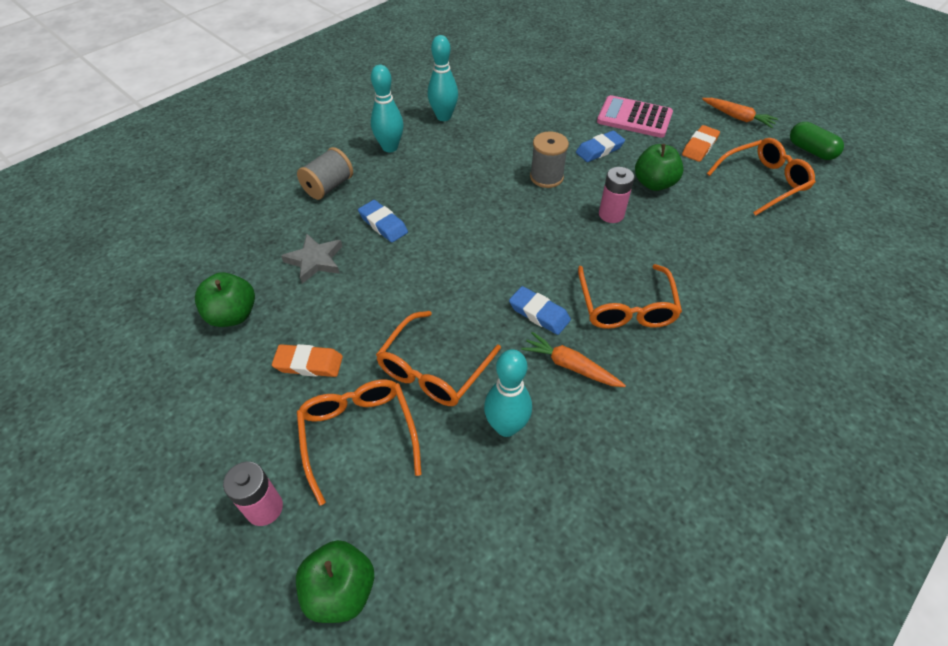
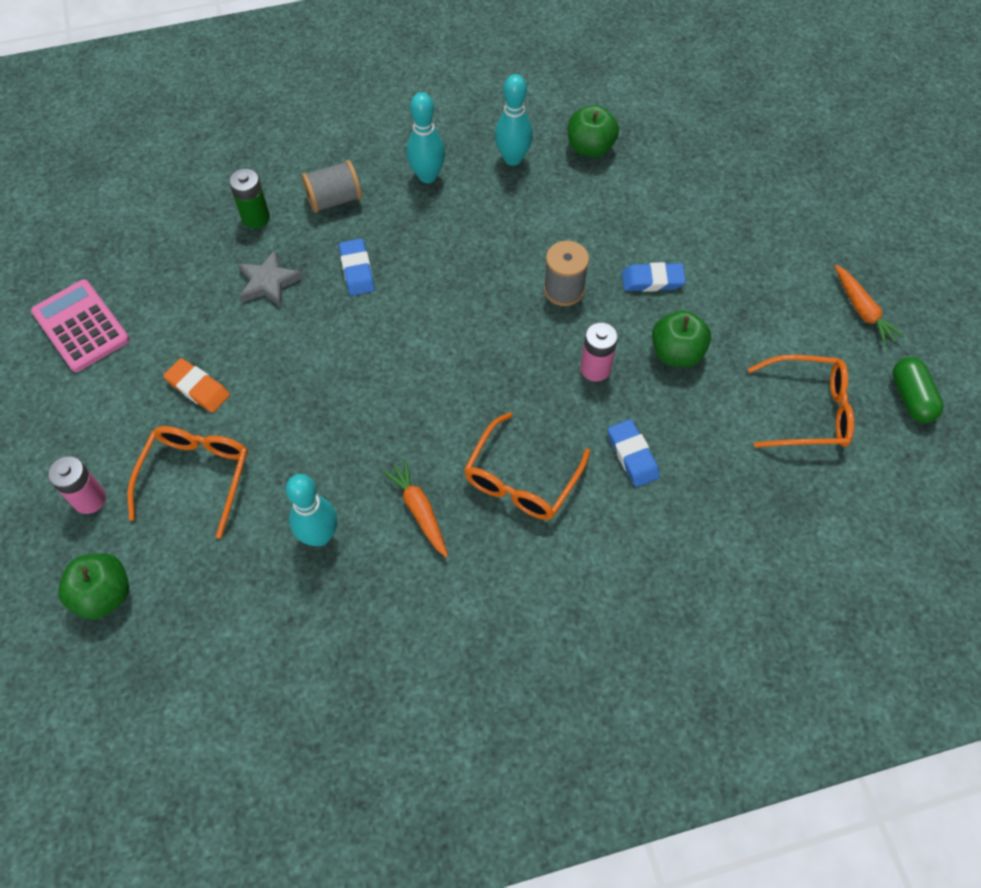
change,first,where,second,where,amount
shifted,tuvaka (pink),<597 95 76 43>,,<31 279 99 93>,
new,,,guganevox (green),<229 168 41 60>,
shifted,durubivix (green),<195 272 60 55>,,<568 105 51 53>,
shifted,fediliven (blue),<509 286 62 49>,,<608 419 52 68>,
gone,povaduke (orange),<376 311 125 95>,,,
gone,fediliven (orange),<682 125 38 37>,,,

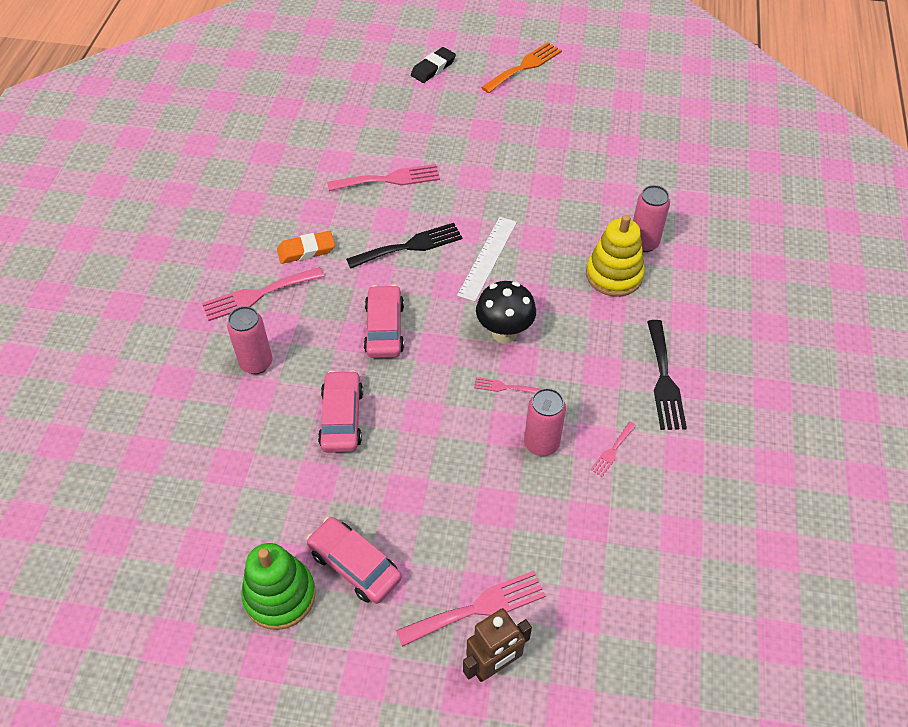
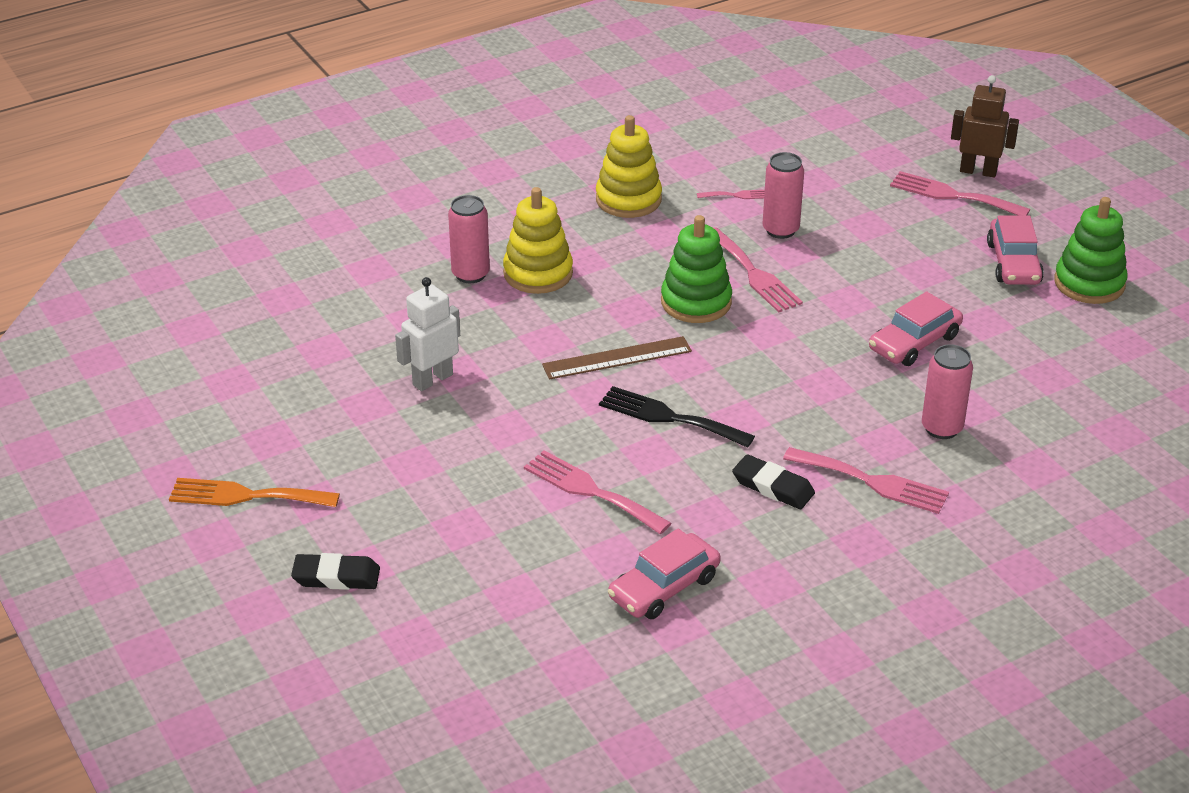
change,first,where,second,where,amount
new,,,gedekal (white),<395 277 65 114>,
repainted,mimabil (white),<457 217 60 85>,mimabil (brown),<542 336 150 44>,
swapped,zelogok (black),<647 320 40 110>,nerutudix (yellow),<596 115 66 103>,
shifted,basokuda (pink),<364 285 40 73>,,<608 528 113 91>,
swapped,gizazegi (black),<476 281 60 62>,nerutudix (green),<661 215 71 108>,
scaled,zelogok (pink),<474 377 66 17>,,<714 227 89 85>,x1.94
repainted,fediliven (orange),<277 231 58 33>,fediliven (black),<732 454 83 55>,

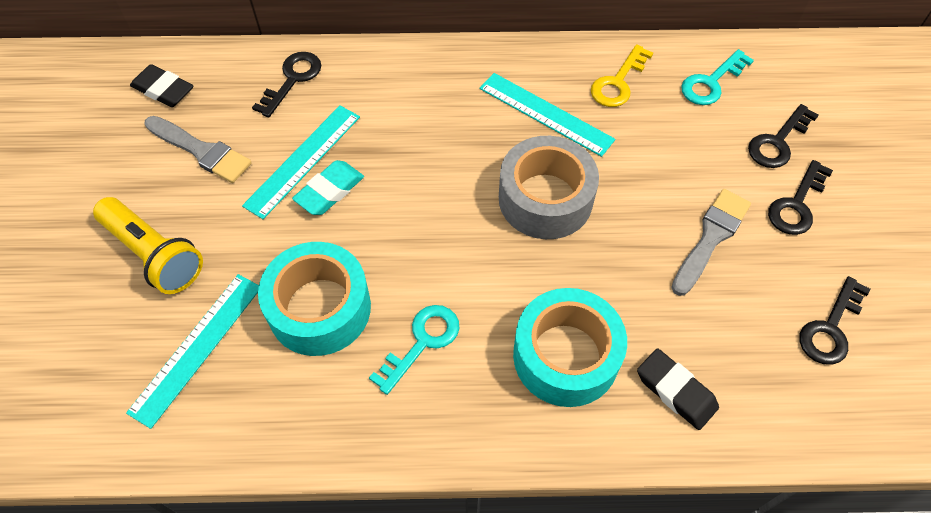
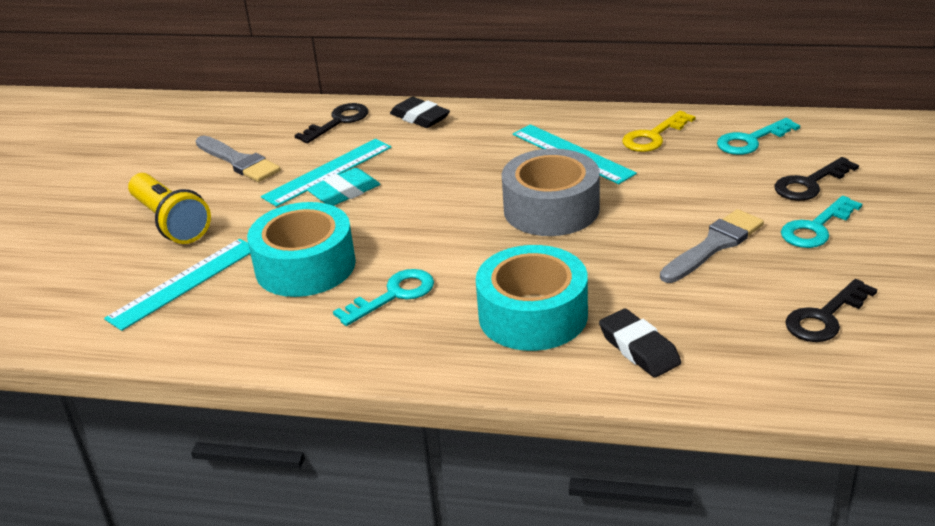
change,first,where,second,where,amount
shifted,fediliven (black),<130 64 63 43>,,<390 97 60 31>,
repainted,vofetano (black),<768 160 65 75>,vofetano (turquoise),<781 196 81 52>,

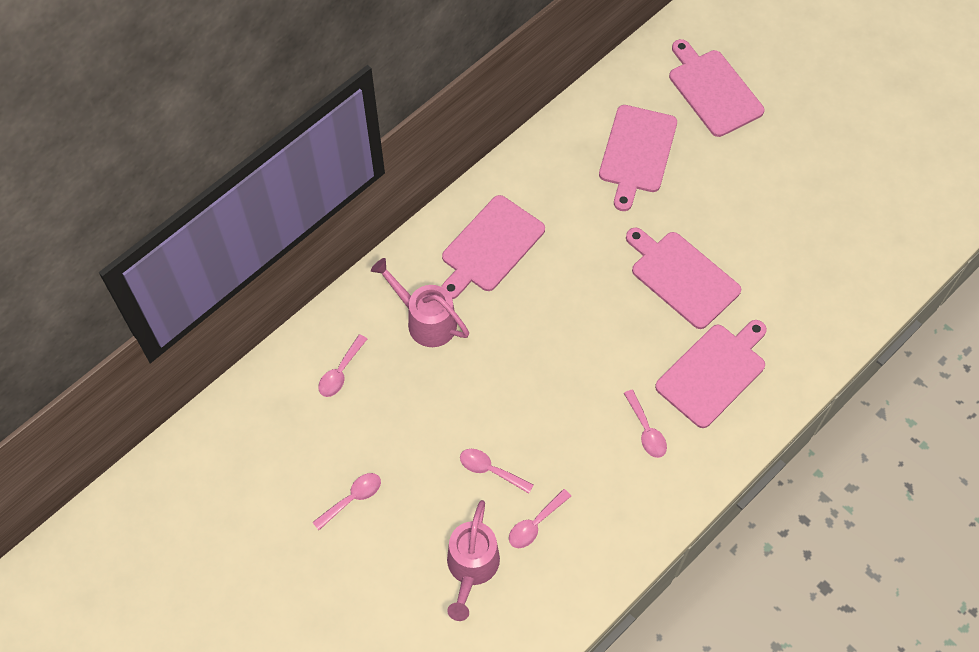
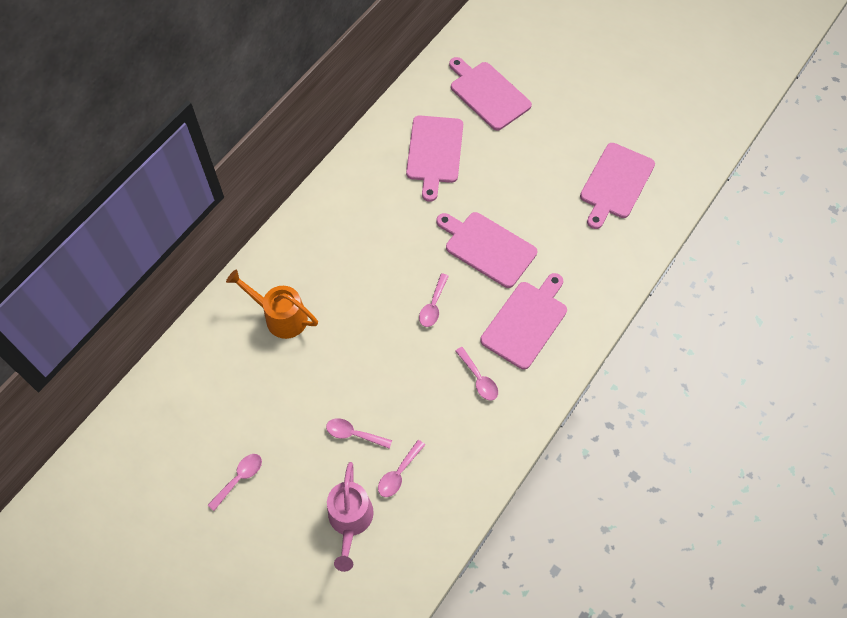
change,first,where,second,where,amount
repainted,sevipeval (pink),<371 258 98 89>,sevipeval (orange),<226 269 92 70>,
shifted,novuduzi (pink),<318 334 49 63>,,<419 273 30 54>,
shifted,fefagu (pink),<441 195 104 104>,,<580 143 75 86>,

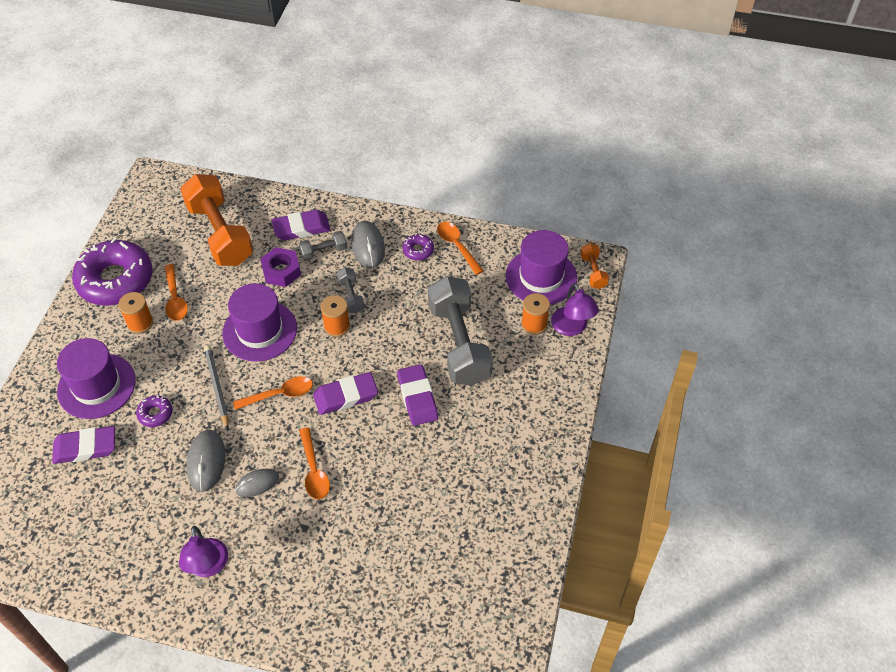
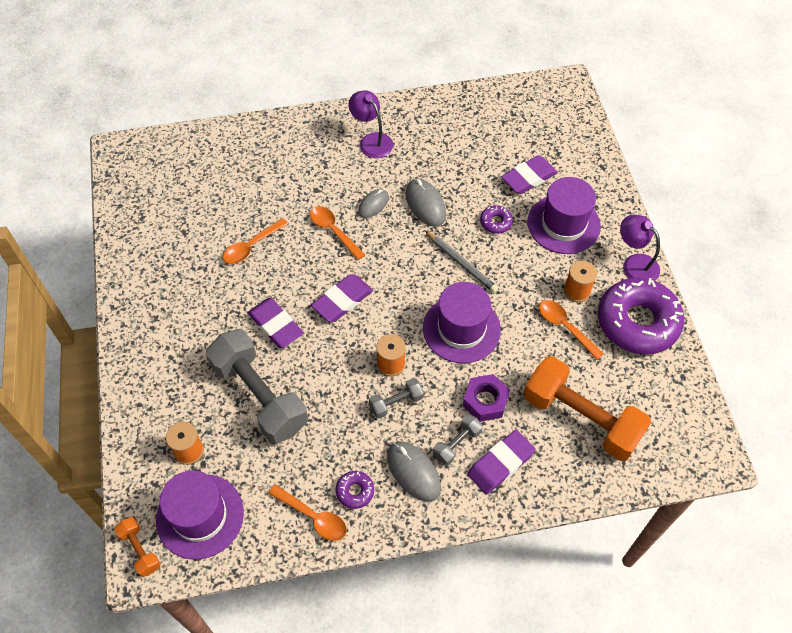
change,first,where,second,where,amount
shifted,novuduzi (orange),<233 376 80 34>,,<223 218 65 46>,
rotated,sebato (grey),<337 267 27 46>,,<369 378 55 41>,75 degrees counterclockwise
shifted,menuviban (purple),<551 283 48 53>,,<620 215 40 66>,

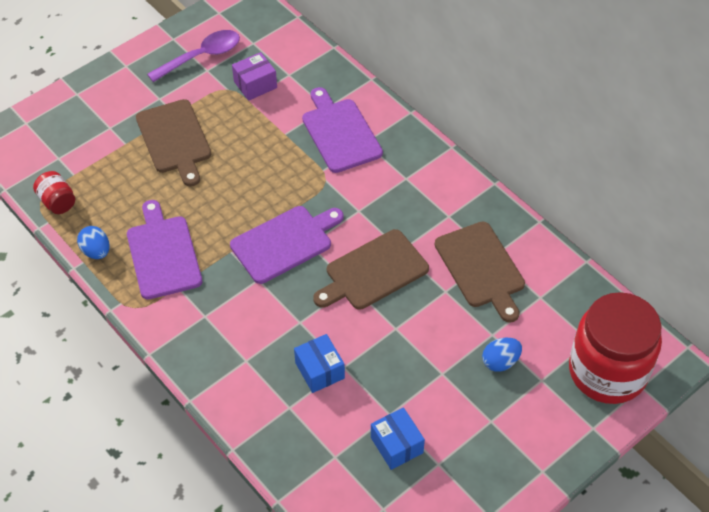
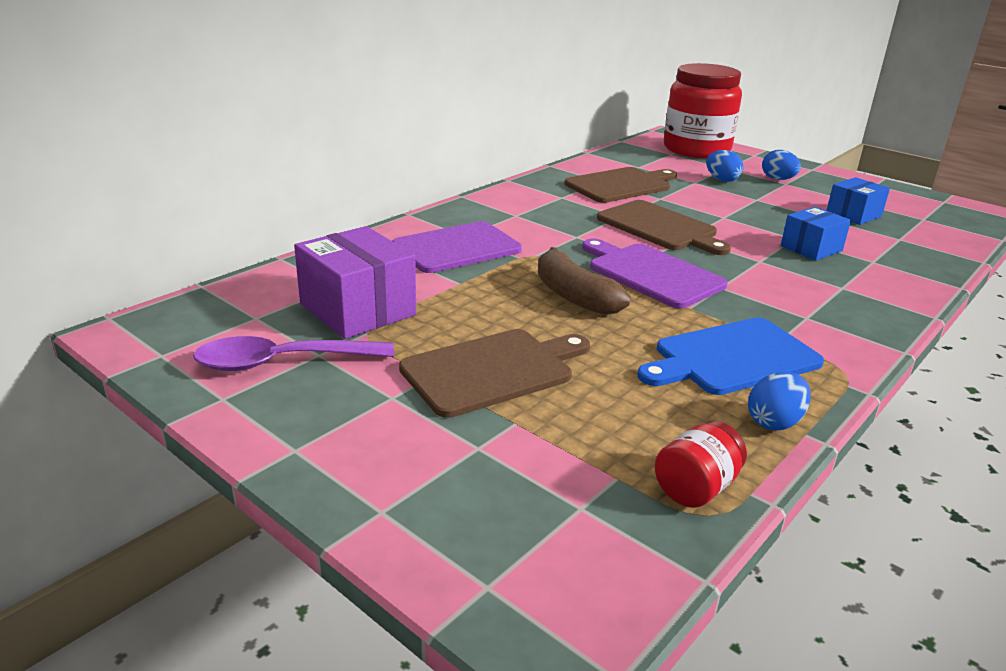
change,first,where,second,where,amount
rotated,novuduzi (purple),<147 30 93 52>,,<193 336 201 35>,60 degrees counterclockwise
scaled,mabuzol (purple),<232 52 45 49>,,<294 226 122 113>,x1.60
new,,,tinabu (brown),<538 247 93 68>,
repainted,fefagu (purple),<127 200 75 100>,fefagu (blue),<638 318 186 77>,
new,,,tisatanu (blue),<762 150 39 30>,

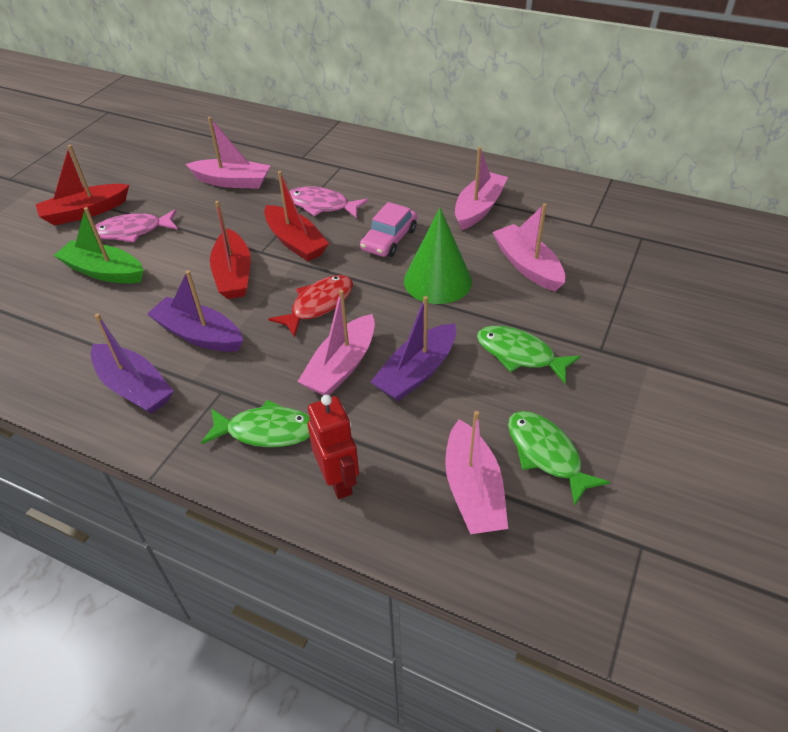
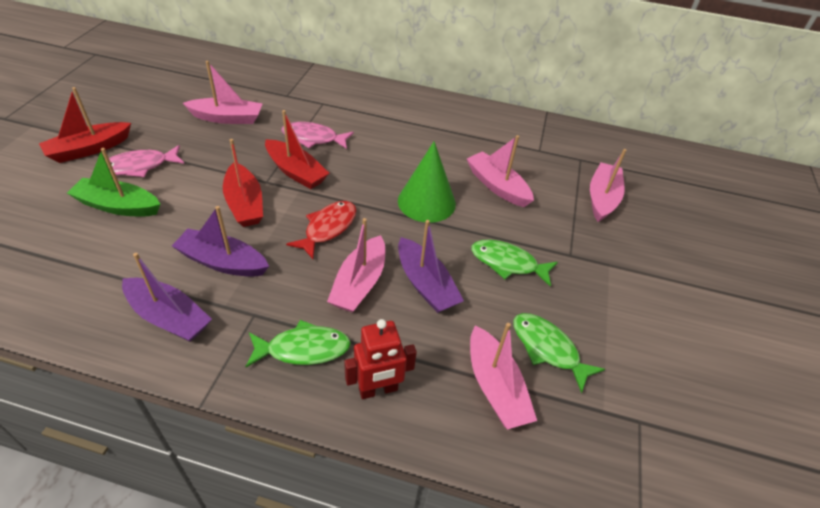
change,first,where,second,where,amount
rotated,gedekal (red),<308 395 51 104>,,<344 319 73 80>,105 degrees clockwise
rotated,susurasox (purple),<371 296 85 105>,,<398 220 66 93>,60 degrees counterclockwise
shifted,susurasox (pink),<455 147 53 83>,,<590 149 37 73>,
gone,basokuda (pink),<360 202 57 55>,,,

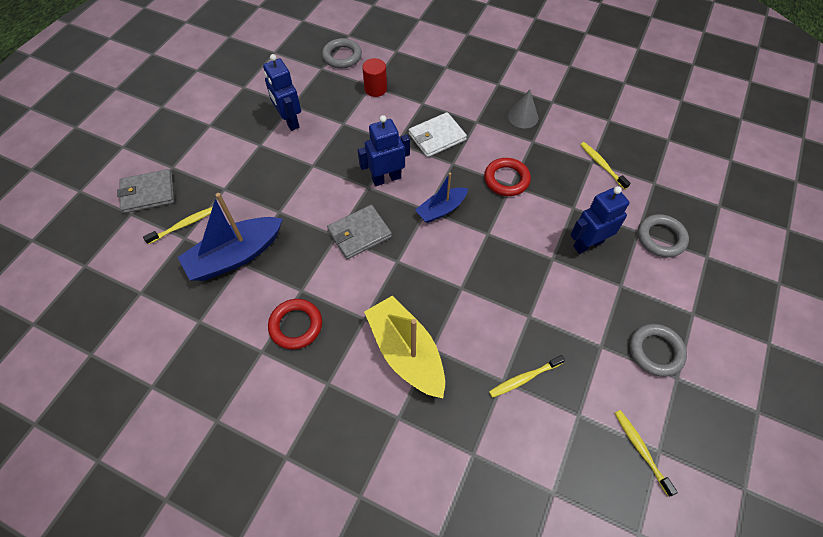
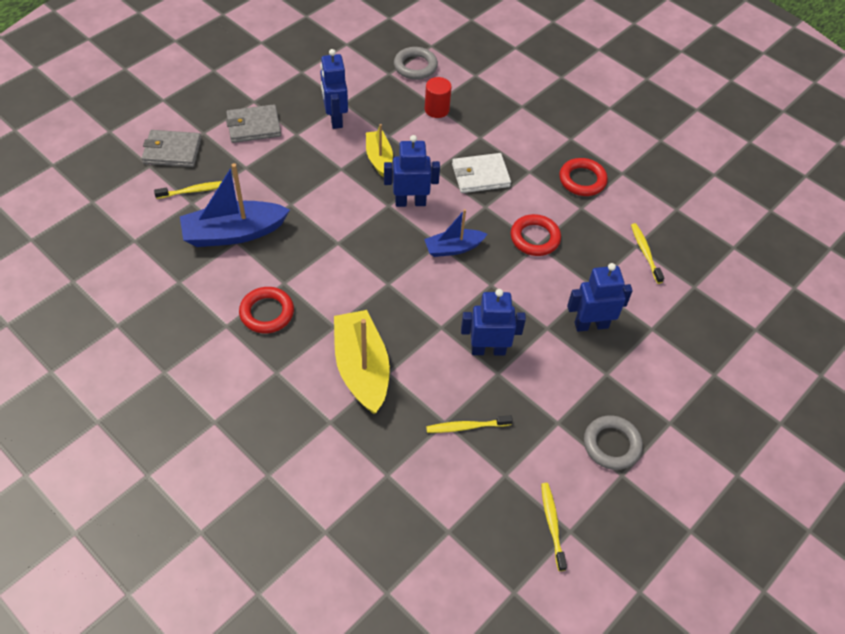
change,first,where,second,where,amount
shifted,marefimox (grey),<327 205 65 54>,,<226 104 55 39>,
new,,,susurasox (yellow),<366 124 27 53>,
new,,,gedekal (blue),<461 289 65 67>,
swapped,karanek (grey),<508 90 30 38>,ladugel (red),<559 158 49 38>,
gone,ladugel (grey),<638 214 51 44>,,,

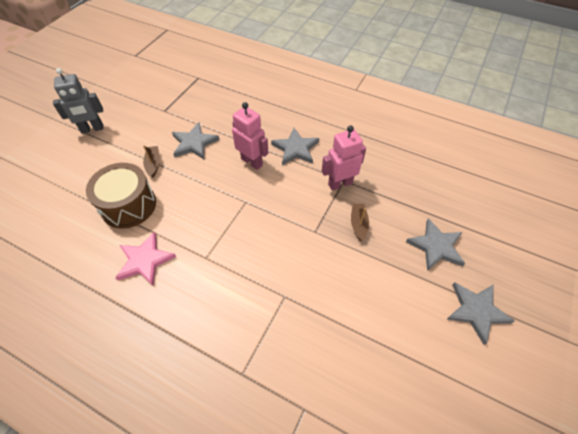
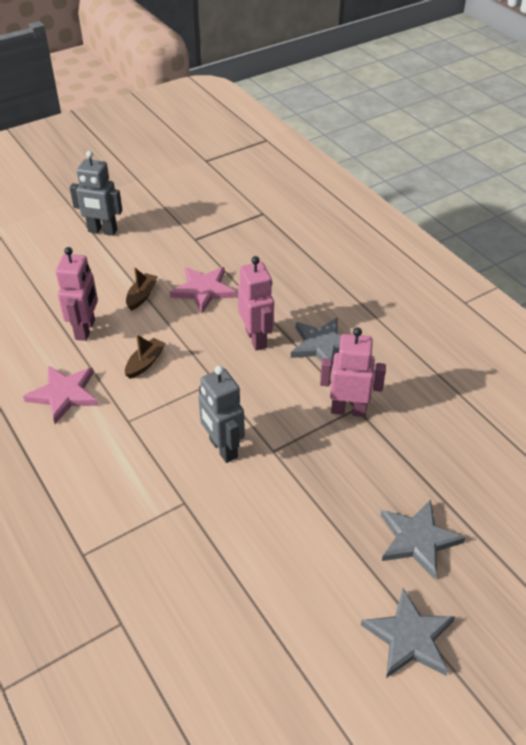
change,first,where,second,where,amount
swapped,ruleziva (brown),<86 163 70 66>,gedekal (pink),<56 247 42 94>,
shifted,susurasox (brown),<351 204 18 37>,,<125 334 41 45>,
repainted,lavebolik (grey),<172 122 47 37>,lavebolik (pink),<170 267 66 46>,
new,,,gedekal (grey),<199 366 46 97>,

